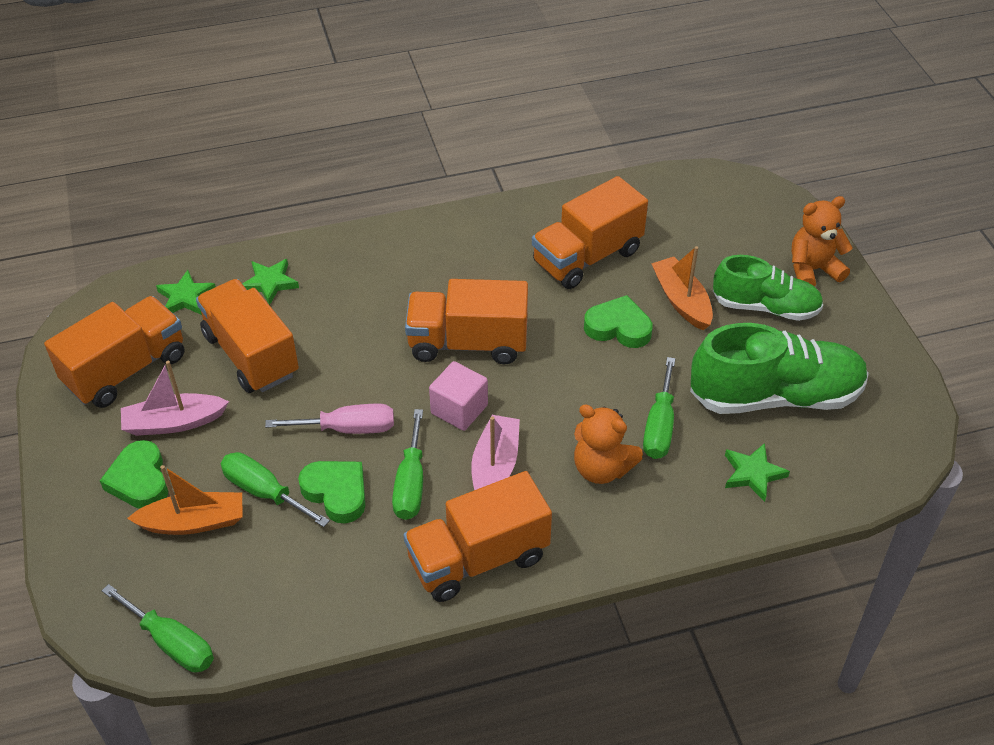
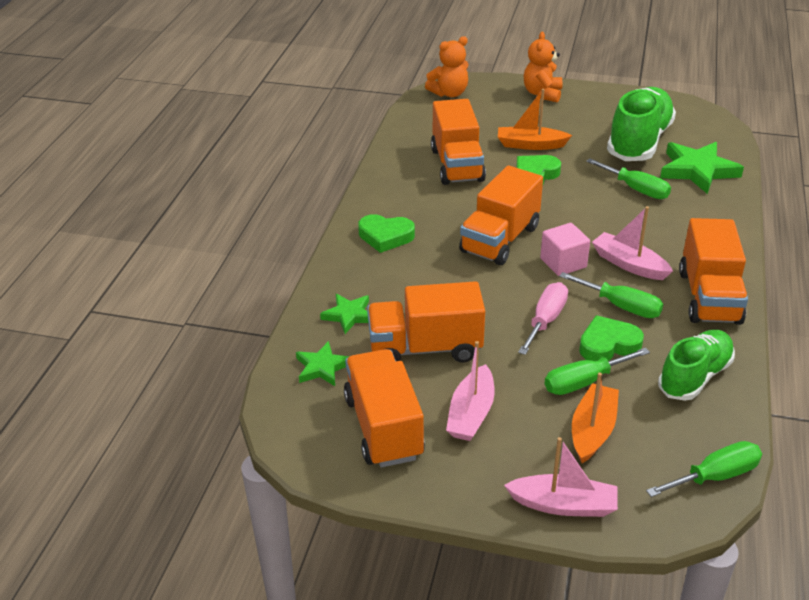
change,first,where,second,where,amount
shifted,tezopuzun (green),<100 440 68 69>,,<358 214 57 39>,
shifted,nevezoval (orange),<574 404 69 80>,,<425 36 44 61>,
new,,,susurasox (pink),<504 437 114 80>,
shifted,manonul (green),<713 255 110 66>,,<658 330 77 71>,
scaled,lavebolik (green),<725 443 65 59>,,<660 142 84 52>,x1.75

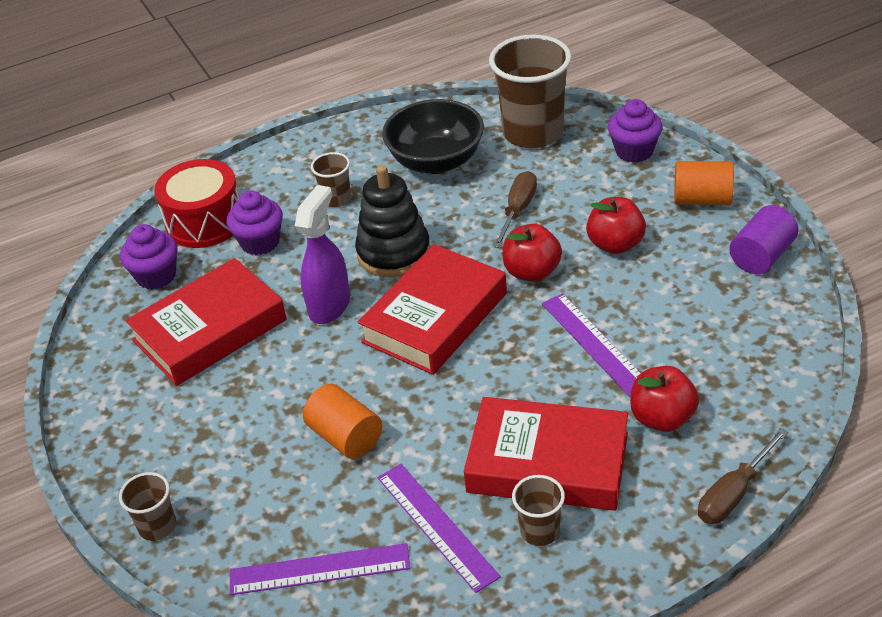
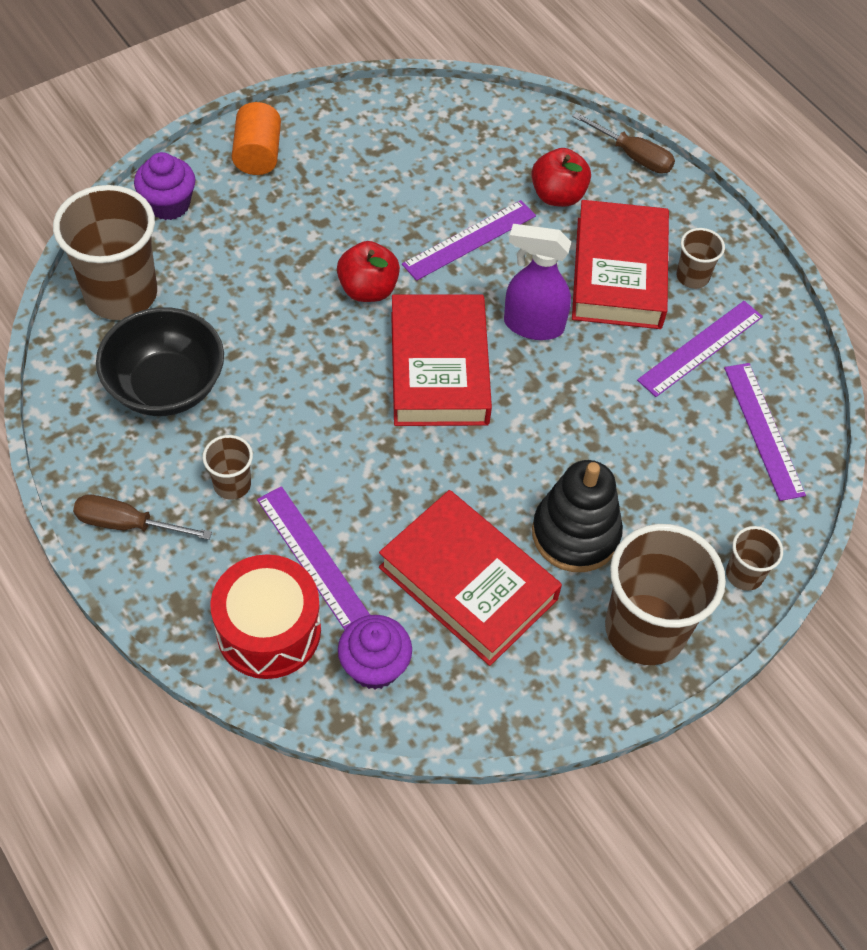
change,first,where,second,where,amount
shifted,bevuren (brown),<493 171 44 77>,,<73 495 139 45>,
swapped,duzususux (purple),<226 191 57 64>,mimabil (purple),<257 486 113 144>,
rotated,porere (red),<358 244 149 131>,,<391 294 101 132>,60 degrees clockwise
shifted,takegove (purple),<295 185 55 139>,,<504 224 67 116>,
shifted,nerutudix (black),<355 165 76 112>,,<532 460 91 112>,
new,,,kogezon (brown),<605 524 121 141>,
gone,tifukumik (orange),<303 384 80 75>,,,
gone,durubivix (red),<586 197 60 57>,,,
gone,tifukumik (purple),<729 205 69 69>,,,

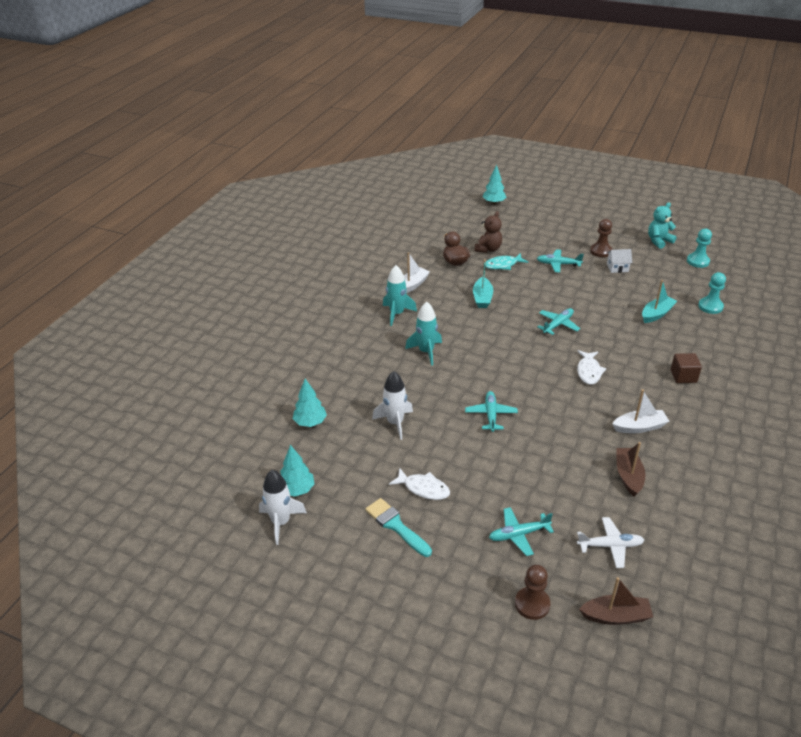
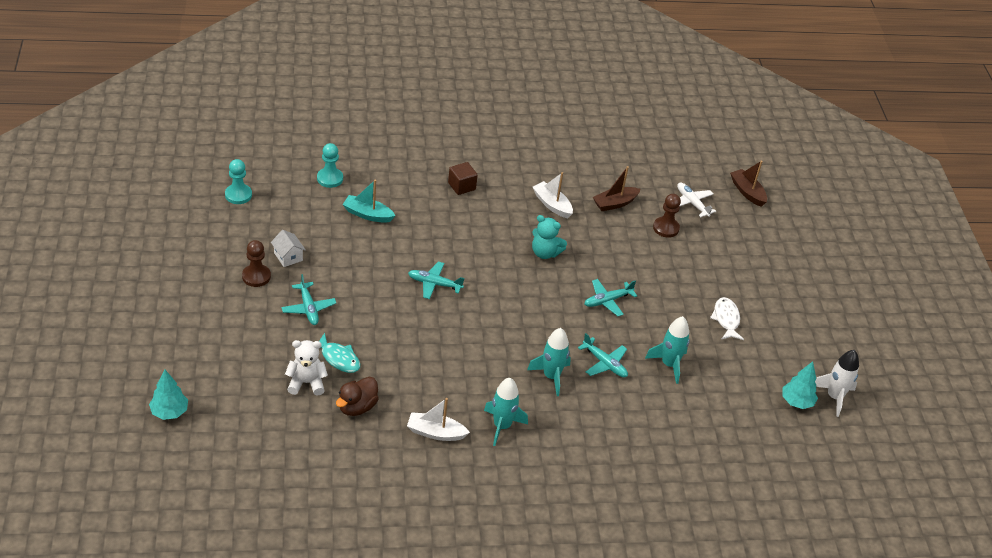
change,first,where,second,where,amount
repainted,nevezoval (brown),<474 211 28 42>,nevezoval (white),<285 340 43 56>,
shifted,nevezoval (turquoise),<648 202 29 47>,,<532 215 35 44>,
shifted,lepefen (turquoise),<489 507 65 49>,,<578 333 50 44>,
repainted,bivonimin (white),<372 371 41 69>,bivonimin (turquoise),<645 316 45 68>,
shifted,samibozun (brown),<515 565 35 55>,,<653 194 28 44>,
gone,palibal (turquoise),<293 379 34 48>,,,
gone,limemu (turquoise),<365 498 67 59>,,,
gone,susurasox (turquoise),<473 259 20 49>,,,
gone,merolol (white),<577 350 29 35>,,,

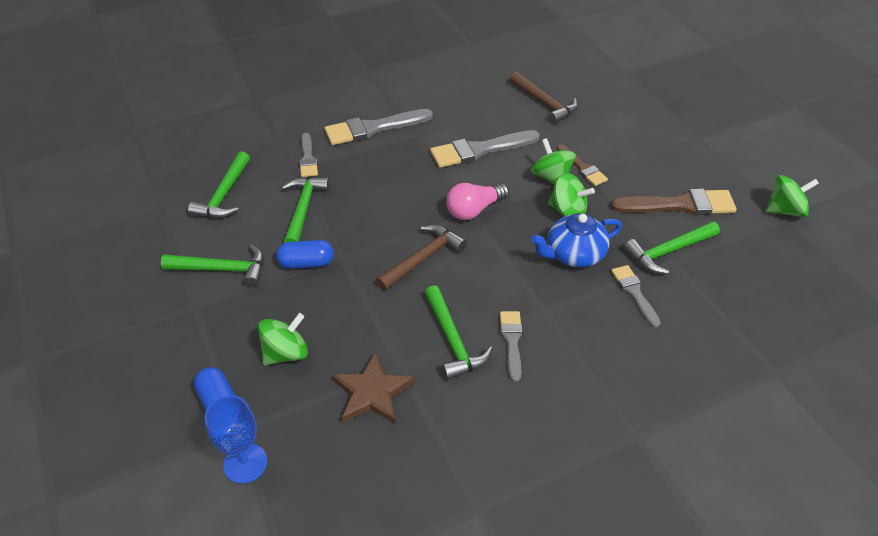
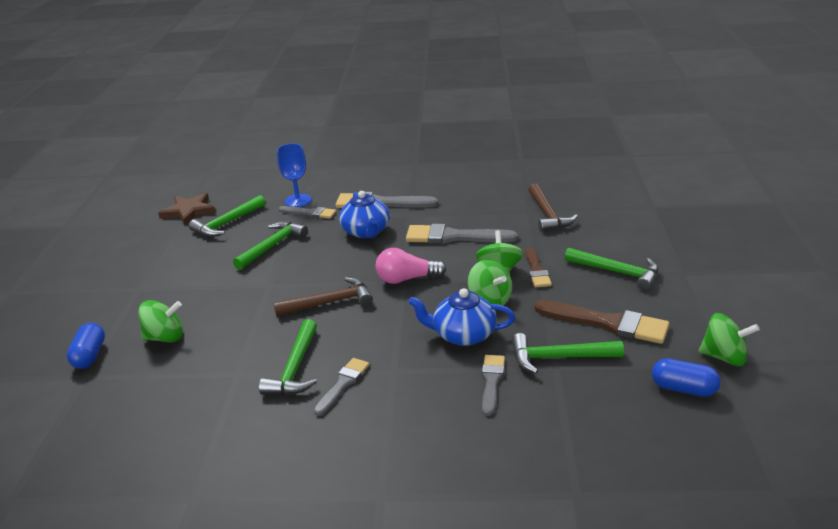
change,first,where,second,where,amount
shifted,lavebolik (brown),<332 352 82 72>,,<158 193 58 32>,
shifted,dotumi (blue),<205 395 62 89>,,<277 144 34 63>,
rotated,limemu (grey),<299 133 19 44>,,<278 206 58 13>,90 degrees counterclockwise
new,,,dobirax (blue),<339 191 51 47>,
shifted,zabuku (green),<161 245 103 42>,,<564 248 95 43>,
shifted,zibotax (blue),<276 240 58 29>,,<652 358 68 39>,

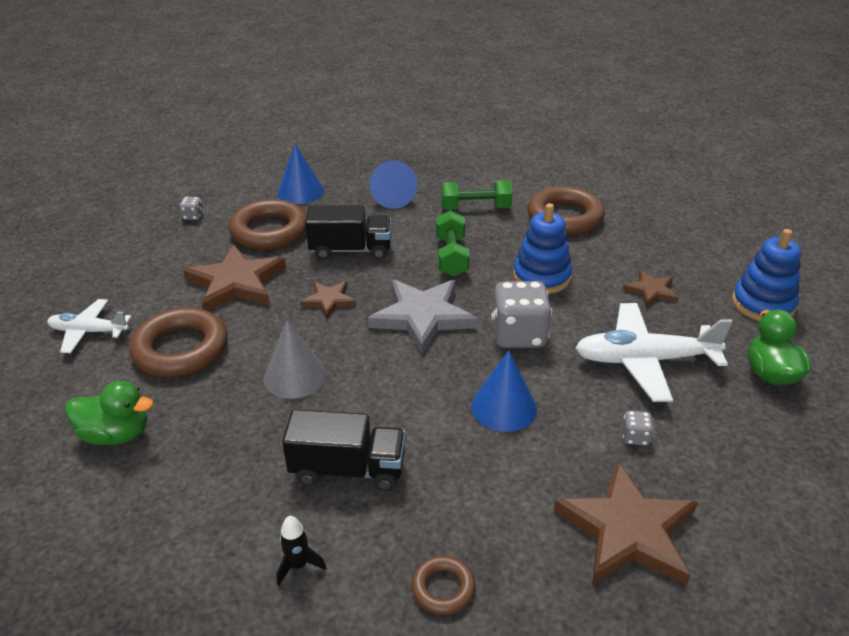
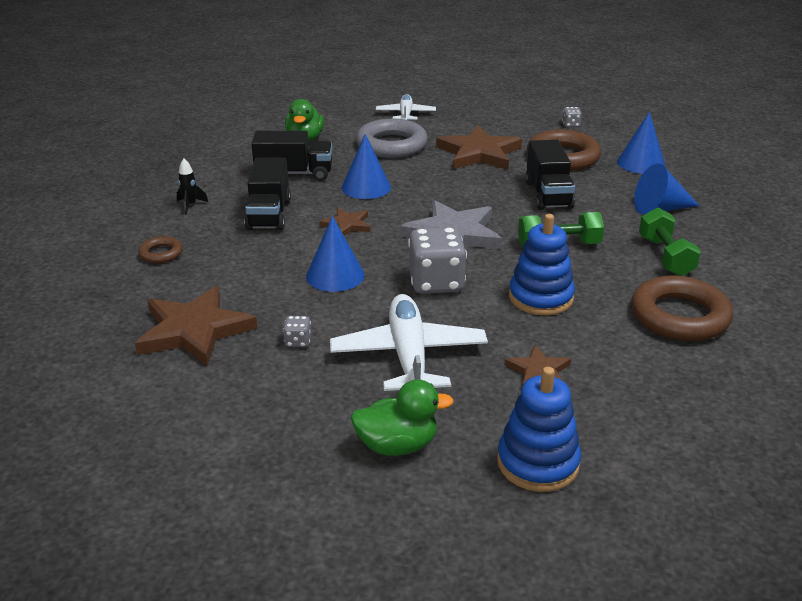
change,first,where,second,where,amount
new,,,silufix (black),<251 131 81 50>,
shifted,lavebolik (brown),<300 281 56 37>,,<319 208 52 28>,
repainted,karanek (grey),<264 320 63 79>,karanek (blue),<342 134 49 65>,
repainted,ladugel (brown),<129 307 99 70>,ladugel (grey),<356 119 72 39>,

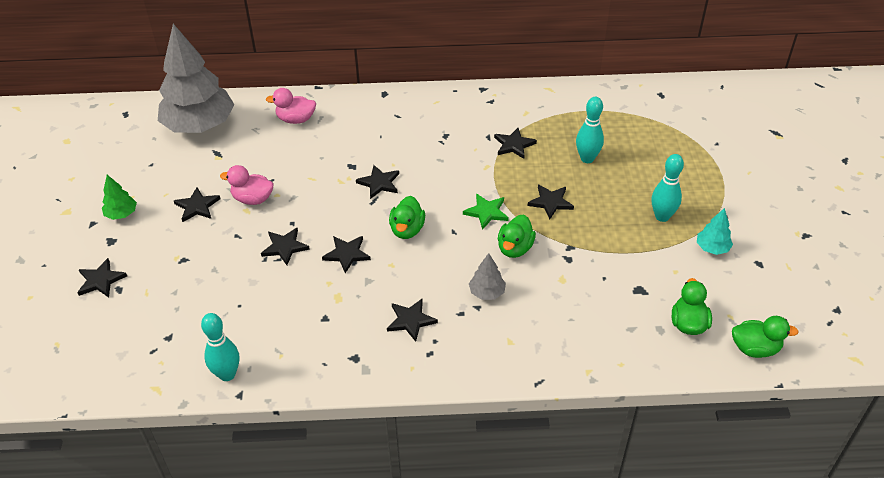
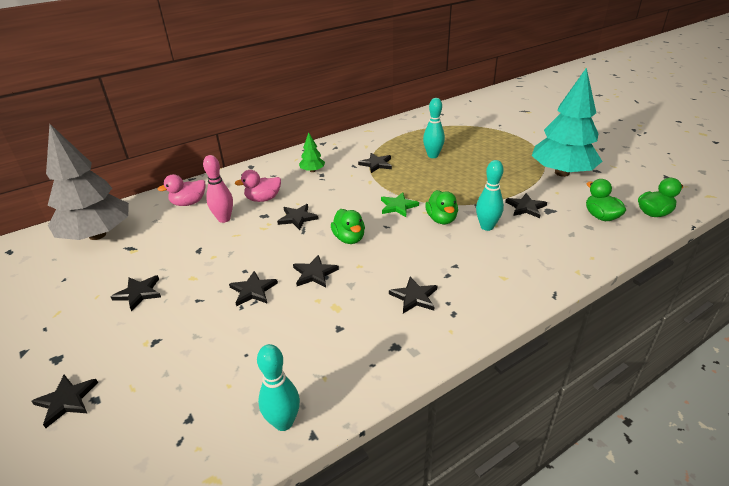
change,first,where,second,where,amount
new,,,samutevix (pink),<203 155 30 68>,
shifted,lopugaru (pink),<220 165 54 40>,,<235 170 46 32>,
shifted,palibal (green),<102 175 35 45>,,<299 132 26 40>,
shifted,samutevix (turquoise),<651 154 33 68>,,<476 160 28 71>,
shifted,lavebolik (black),<527 185 47 34>,,<505 193 42 25>,
scaled,palibal (turquoise),<697 208 36 47>,,<531 67 72 110>,x2.42
gone,palibal (grey),<469 253 37 47>,,,

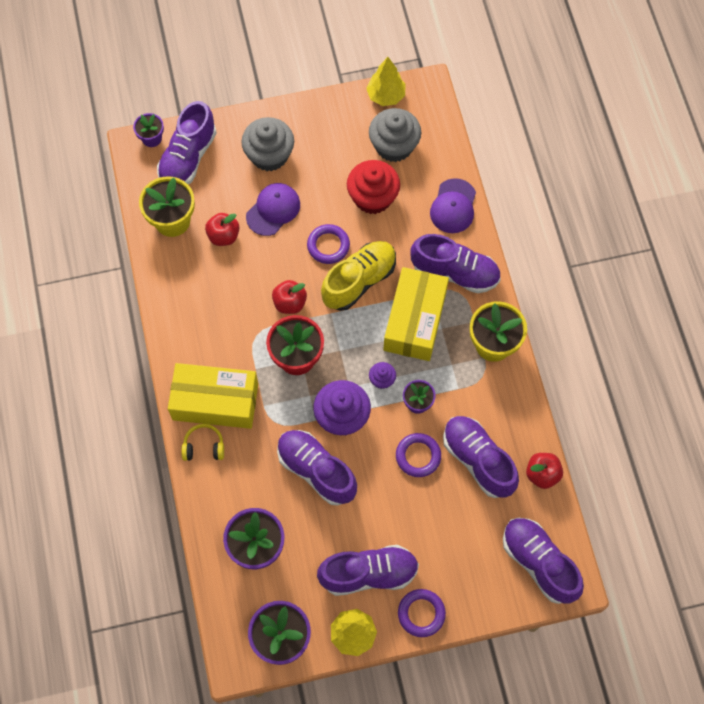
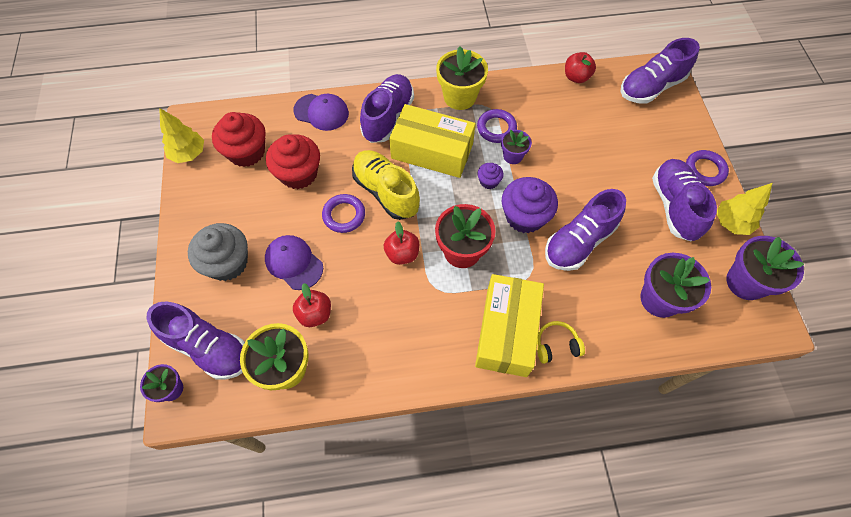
change,first,where,second,where,amount
repainted,duzususux (grey),<369 108 52 54>,duzususux (red),<212 112 54 55>,
shifted,ladugel (purple),<396 433 45 44>,,<477 109 40 34>,
rotated,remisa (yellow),<181 424 43 37>,,<537 321 48 43>,75 degrees clockwise
gone,manonul (purple),<443 416 76 82>,,,

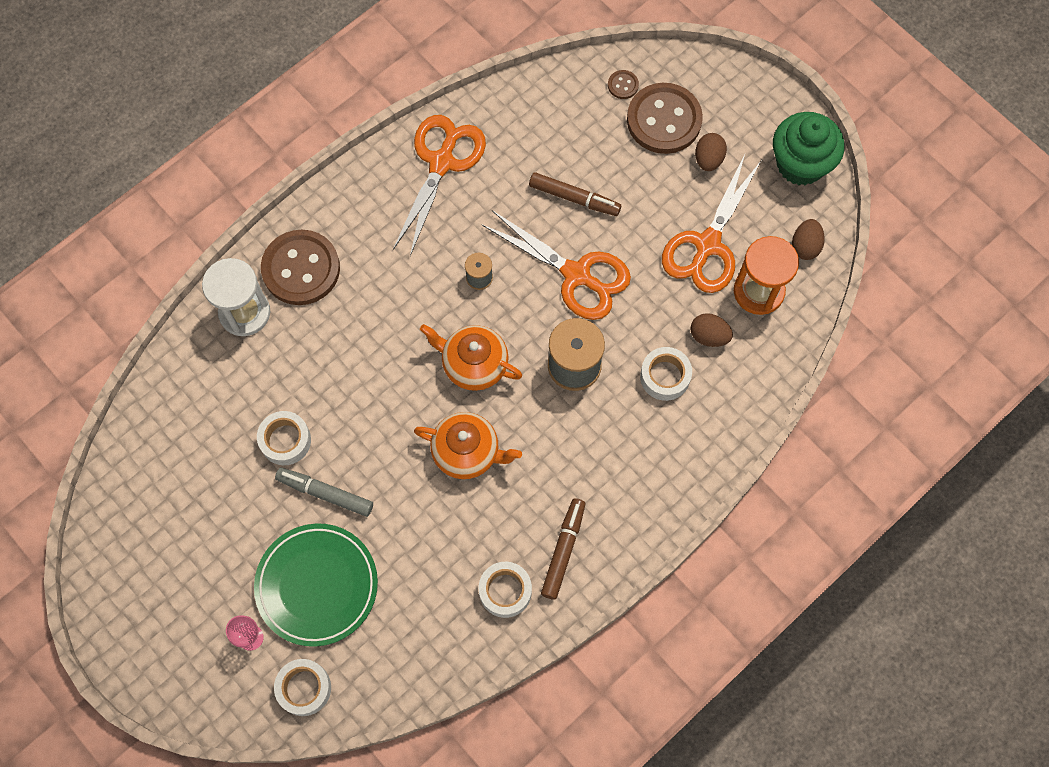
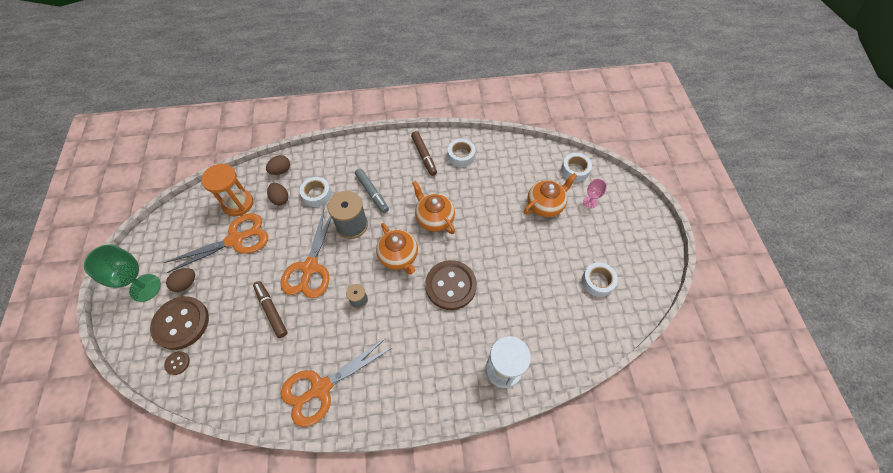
change,first,where,second,where,amount
new,,,dotumi (green),<84 244 77 58>,
shifted,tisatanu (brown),<792 219 33 41>,,<266 155 24 20>,
rotated,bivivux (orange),<482 210 149 110>,,<280 209 52 89>,150 degrees counterclockwise
shifted,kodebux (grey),<275 467 98 50>,,<355 168 34 45>,
rotated,kodebux (brown),<541 498 44 102>,,<411 131 26 45>,75 degrees counterclockwise
shifted,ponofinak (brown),<261 230 79 75>,,<425 260 52 50>,
swapped,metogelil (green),<254 524 124 123>,dobirax (orange),<524 173 53 44>,
shifted,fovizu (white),<257 411 54 54>,,<582 262 36 35>,
gone,duzususux (green),<773 112 71 73>,,,

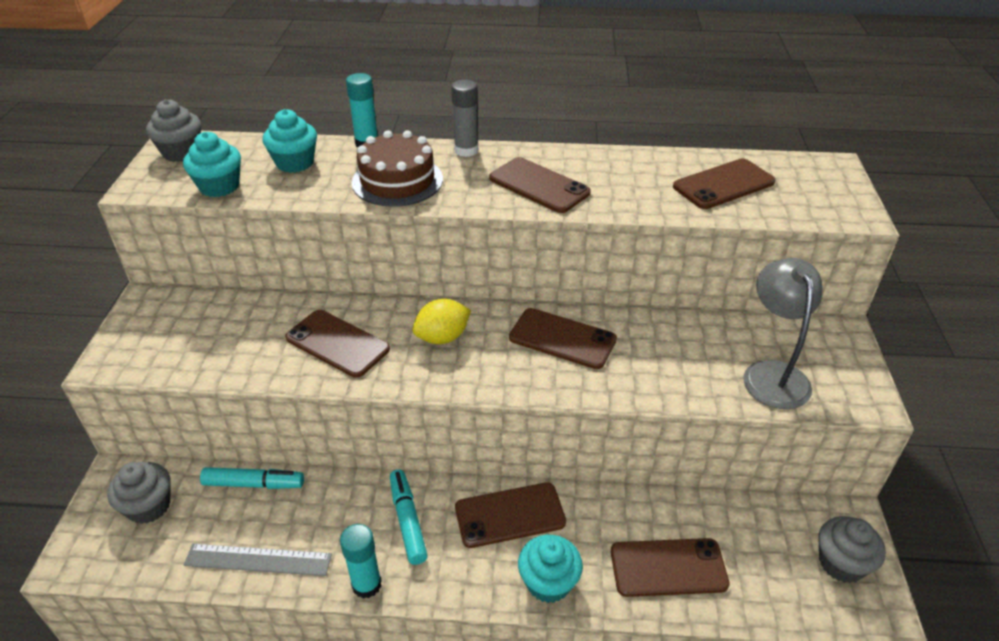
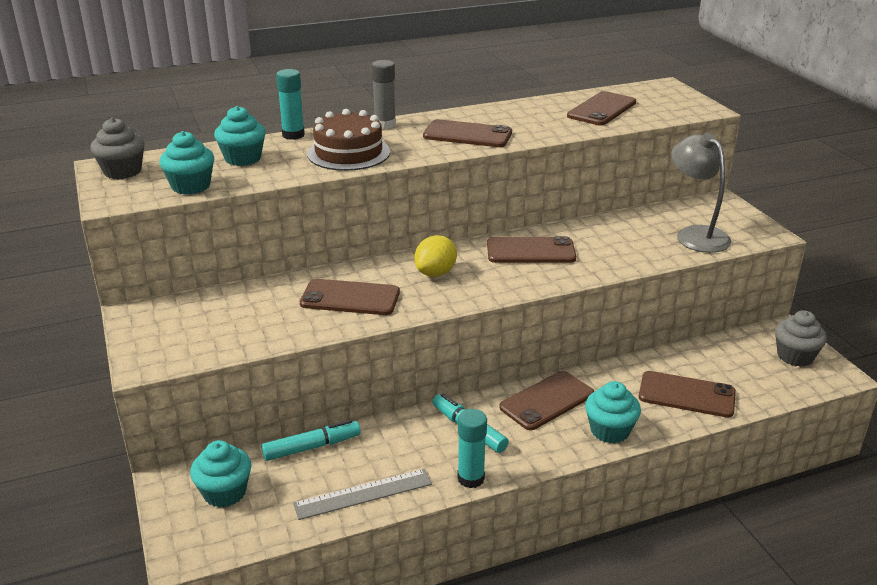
change,first,where,second,where,amount
repainted,duzususux (grey),<107 462 64 62>,duzususux (turquoise),<190 440 61 68>,
rotated,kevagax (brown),<611 538 119 59>,,<638 371 98 47>,45 degrees clockwise

